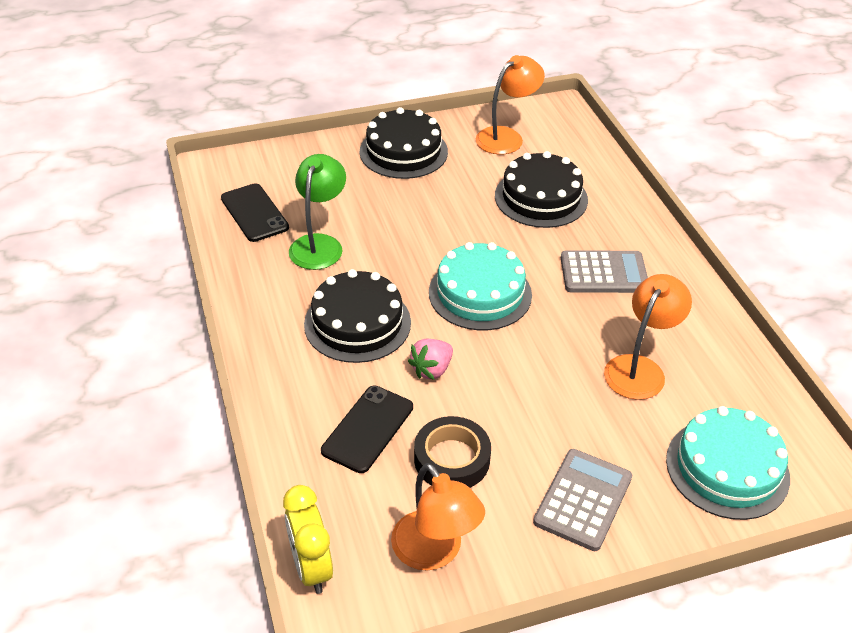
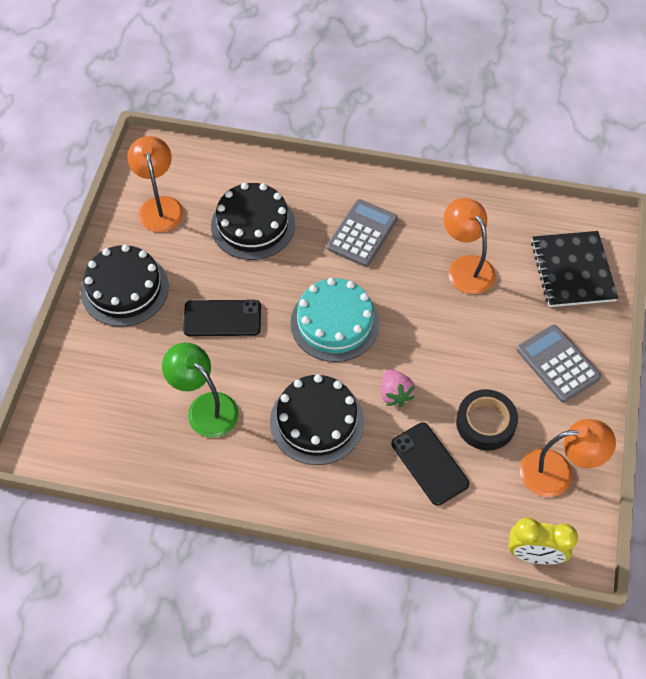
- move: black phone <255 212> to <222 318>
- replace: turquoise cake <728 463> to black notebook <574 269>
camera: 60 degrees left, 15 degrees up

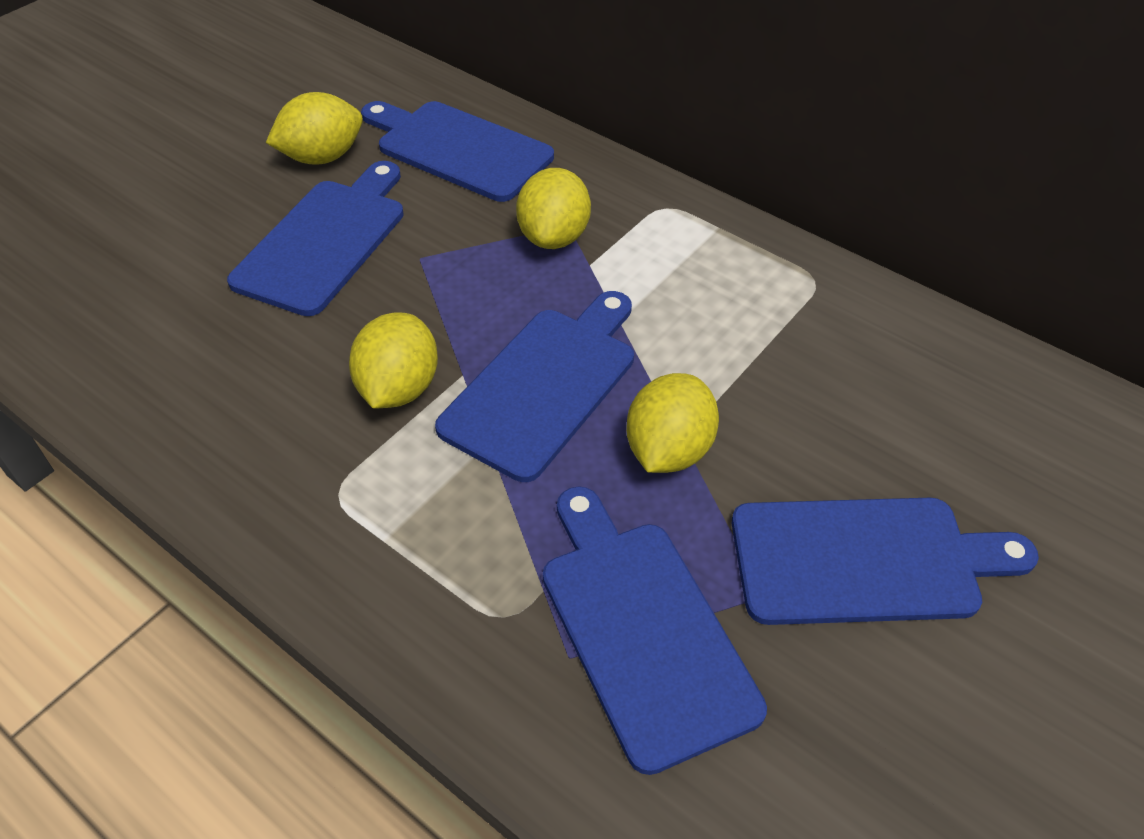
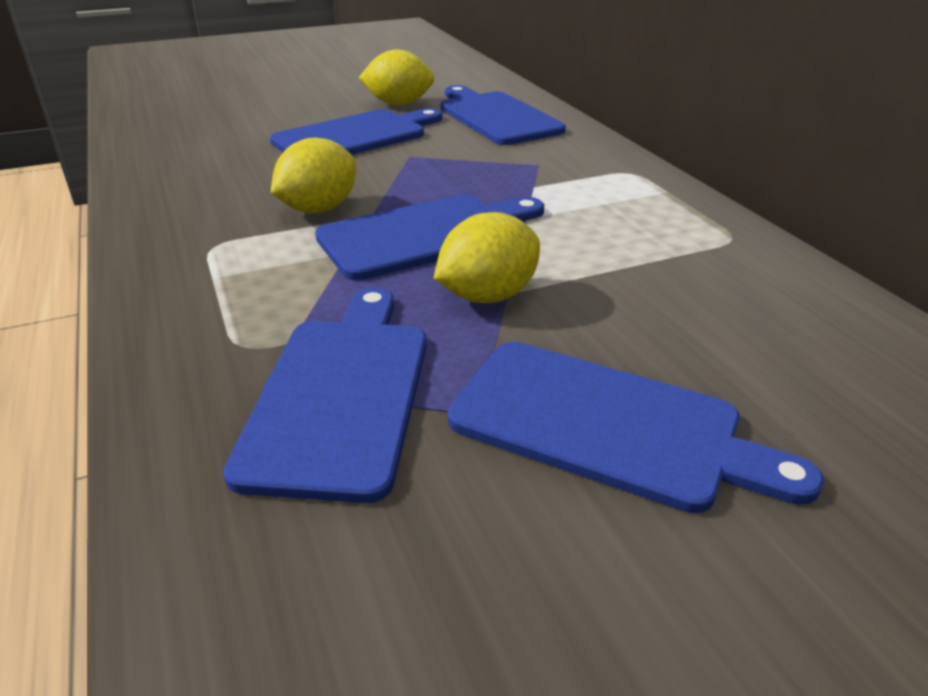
- delete: yellow lemon <553 208>
camera: 30 degrees right, 15 degrees down

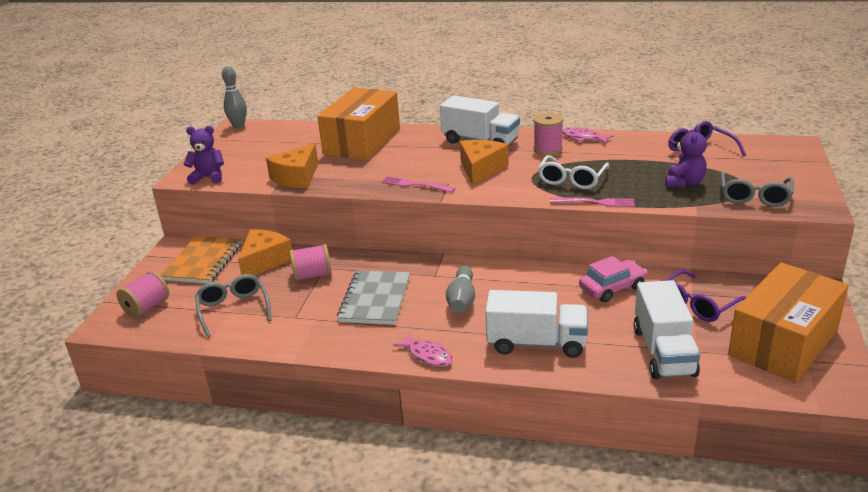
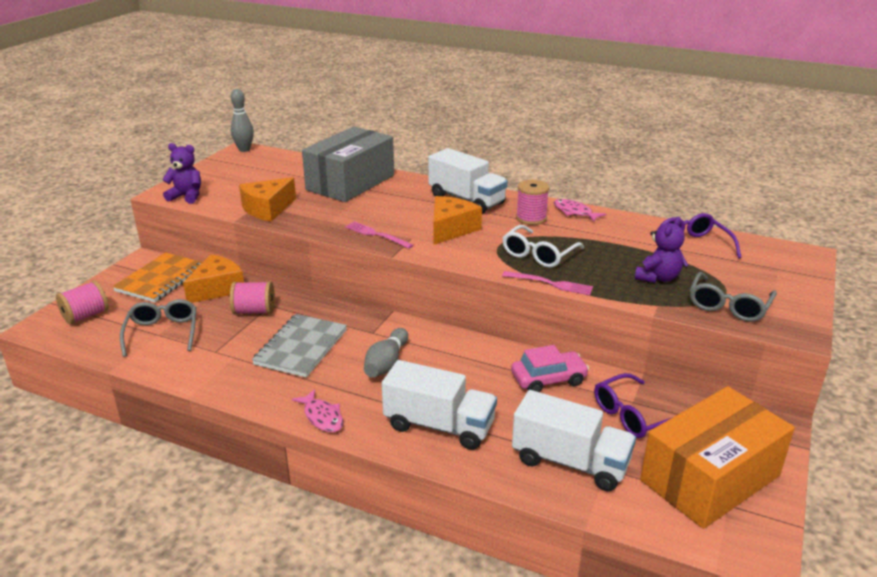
- recolor: orange box <358 124> to grey box <348 164>
- rotate: white truck <666 329> = <574 440> 75 degrees counterclockwise
camera: 10 degrees right, 0 degrees up

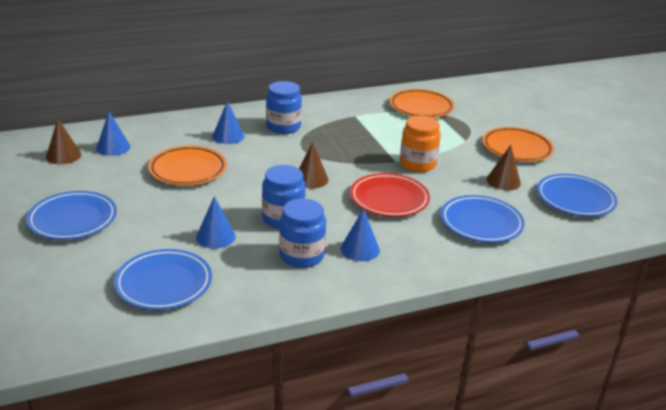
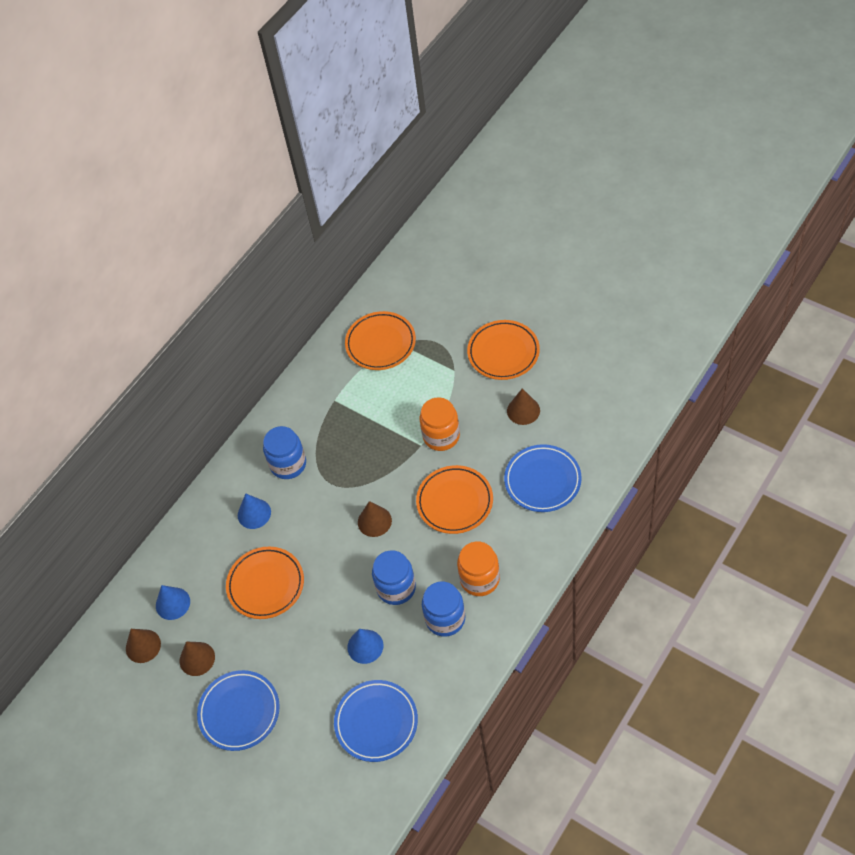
- delete: blue plate <577 195>
- insert: brown cone <197 658>
- replace: blue cone <360 235> to orange jar <478 568>
- recolor: red plate <390 195> to orange plate <454 499>
camera: 25 degrees left, 25 degrees up

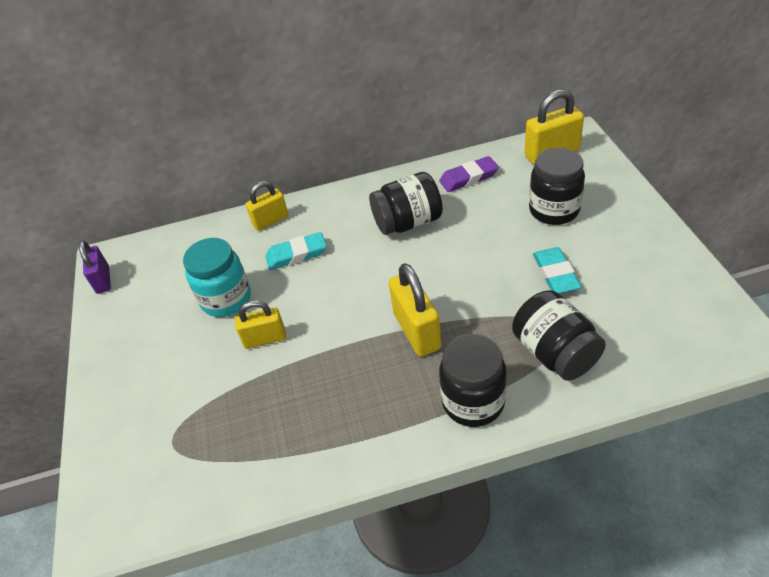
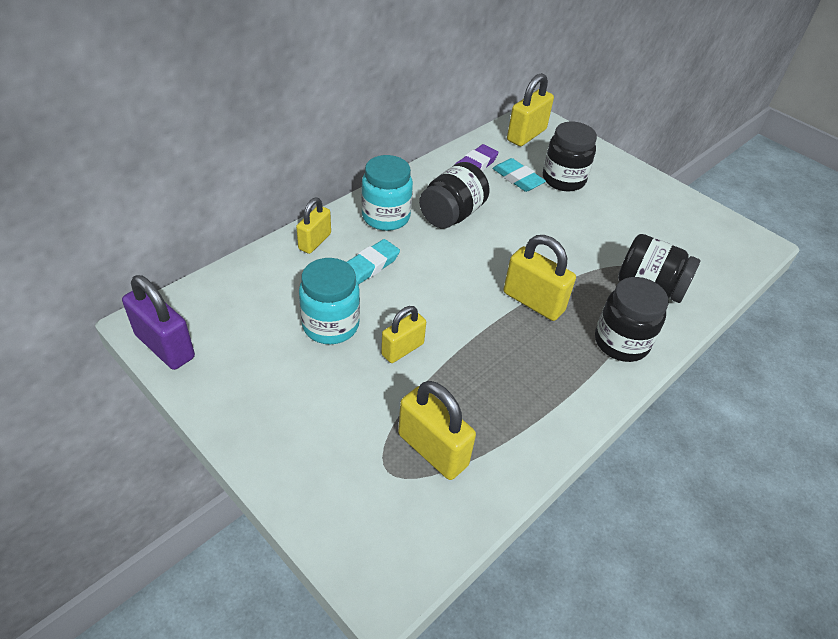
- insert: turquoise jar <387 193>
- insert: yellow padlock <437 430>
- move: turquoise eraser <557 270> to <519 175>
- resize: purple padlock <95 267> = <158 322> x1.52
camera: 40 degrees left, 0 degrees up

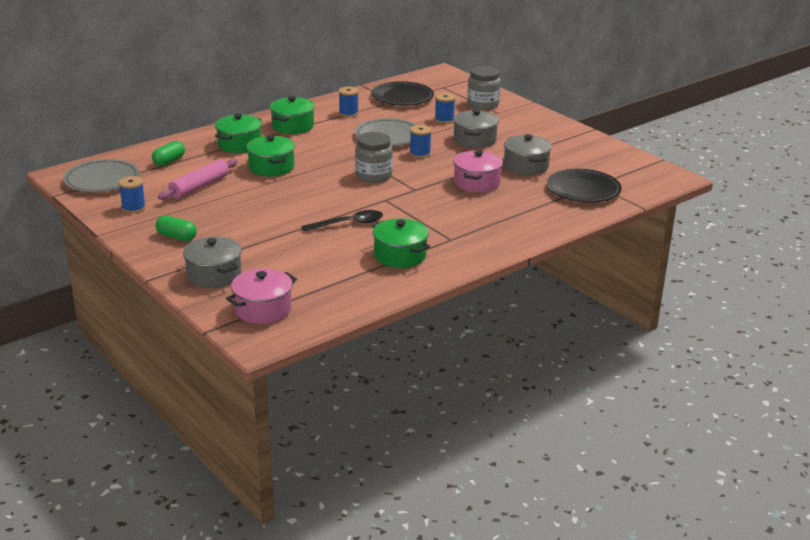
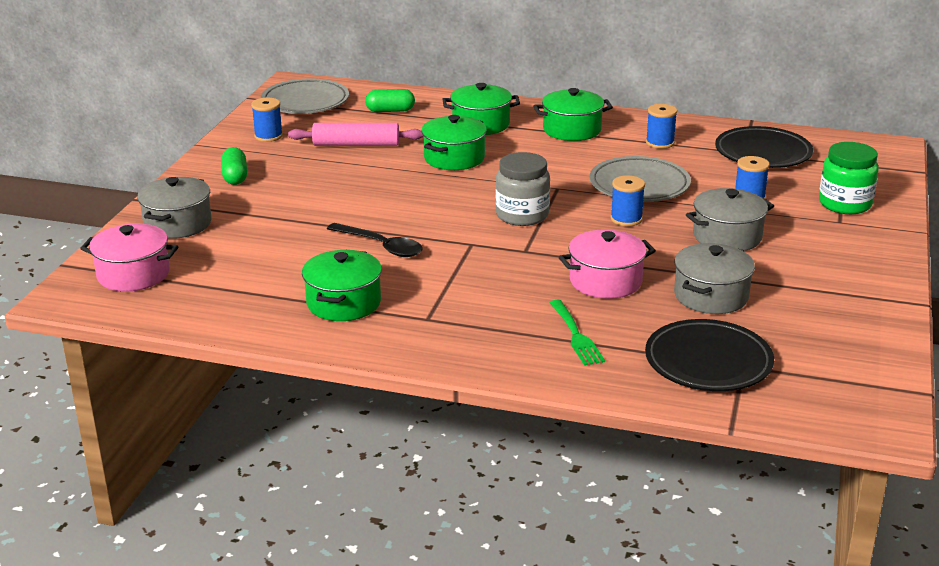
- insert: green fork <577 333>
- recolor: grey jar <484 88> to green jar <849 178>
camera: 55 degrees right, 0 degrees up

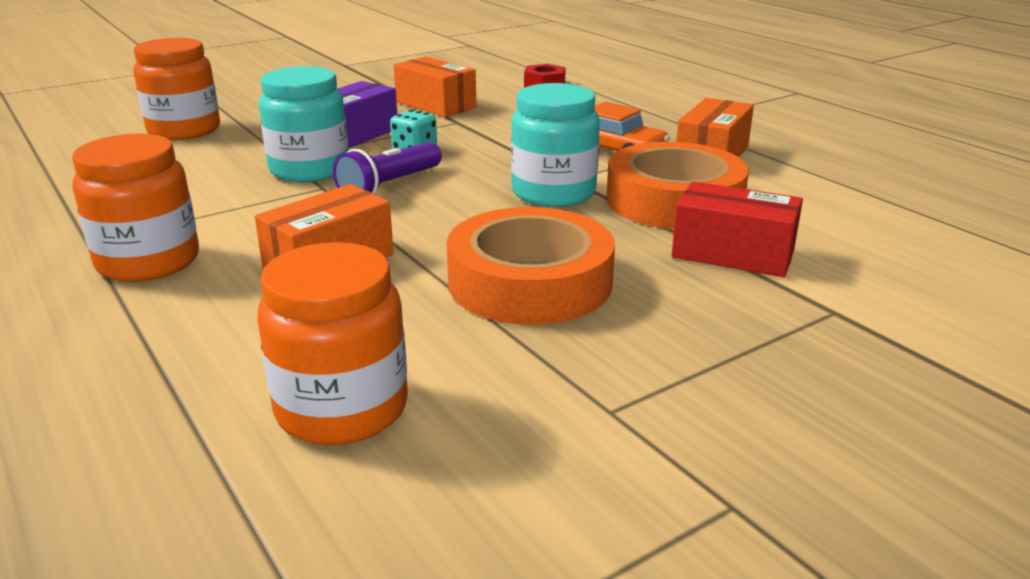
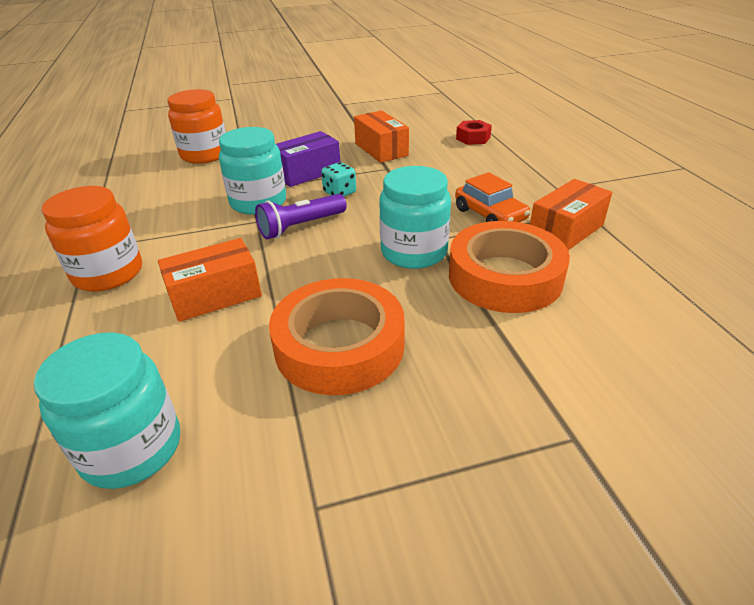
- delete: red box <737 229>
- recolor: orange jar <332 343> to turquoise jar <107 410>
camera: 20 degrees right, 10 degrees up

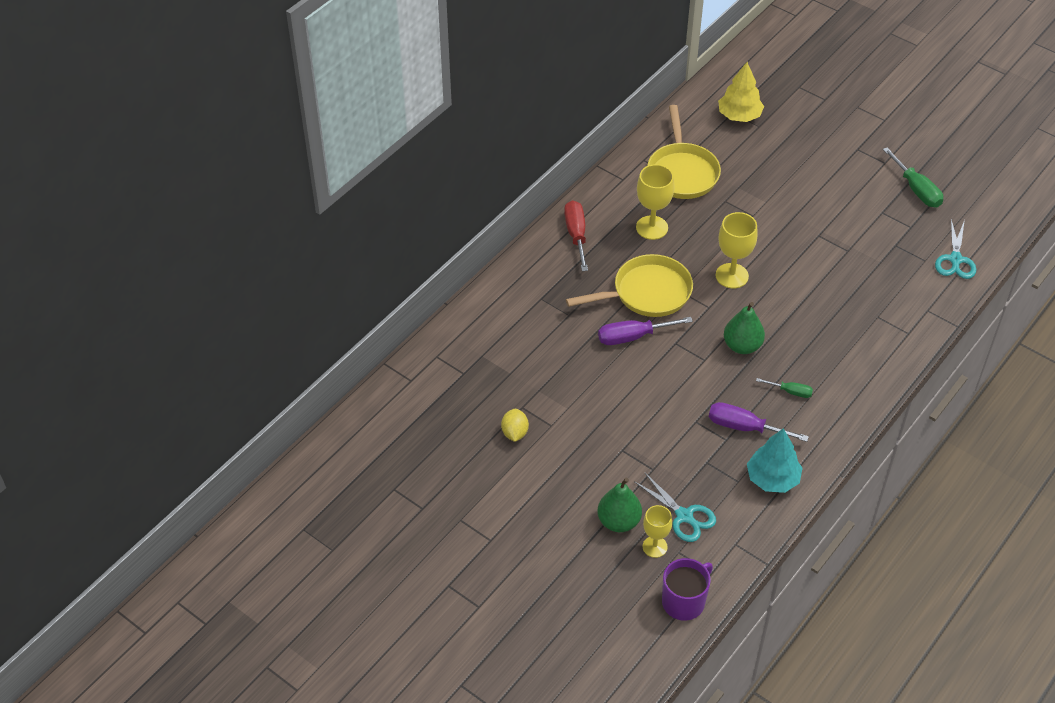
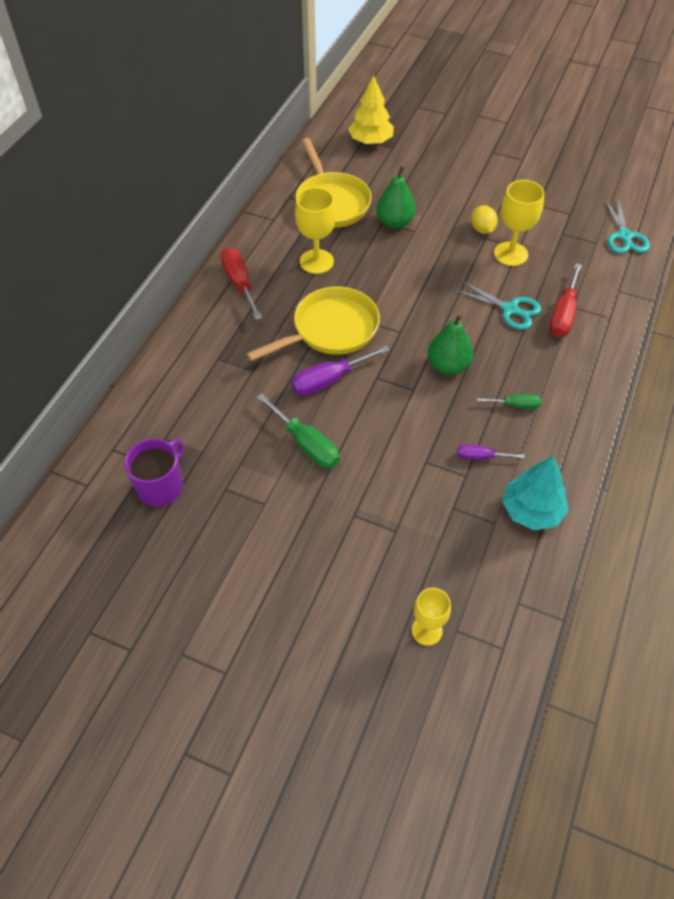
- insert: red screwdriver <565 300>
- move: yellow lemon <515 425> to <484 219>
- move: green pear <620 505> to <396 197>
- move: turquoise scissors <675 507> to <497 305>
- move: purple mug <687 589> to <153 473>
- move: yellow goblet <737 250> to <519 223>
- move: green screwdriver <913 177> to <298 431>
- resize: purple screwdriver <759 422> = <490 452> x0.58
camera: 15 degrees left, 5 degrees up

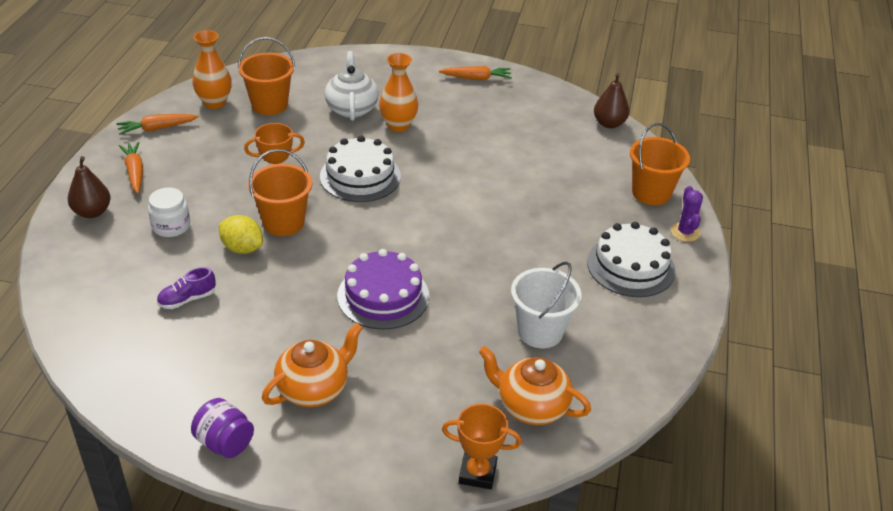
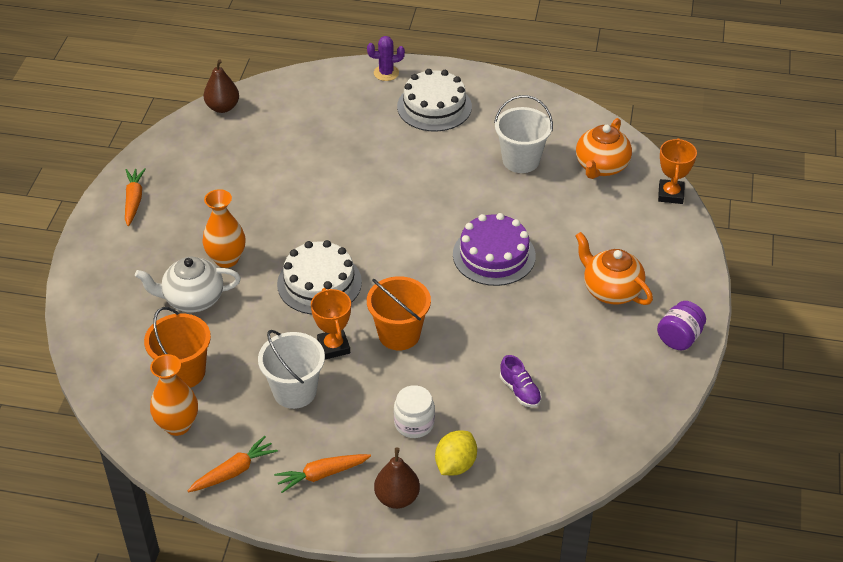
- delete: orange bucket <660 164>
- insert: white bucket <291 369>
- move: yellow lemon <241 234> to <456 453>
- rotate: orange carrot <158 124> = <233 464> 105 degrees counterclockwise
camera: 90 degrees left, 5 degrees up

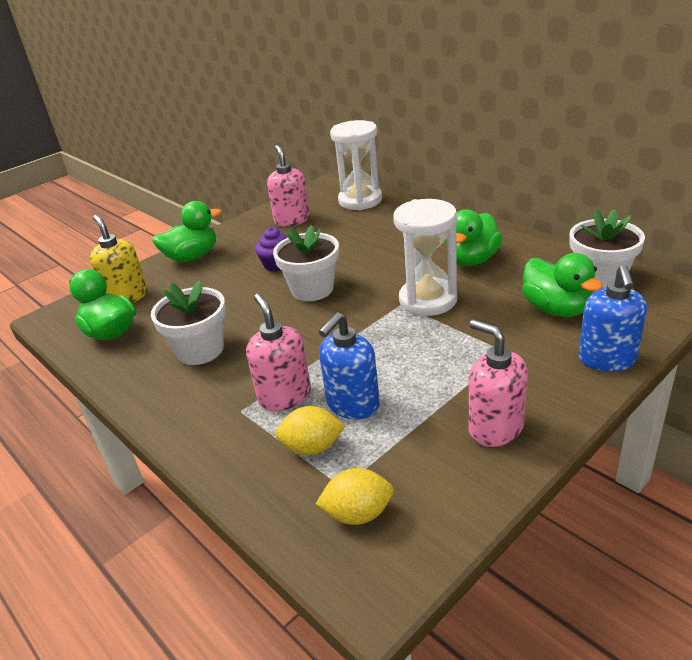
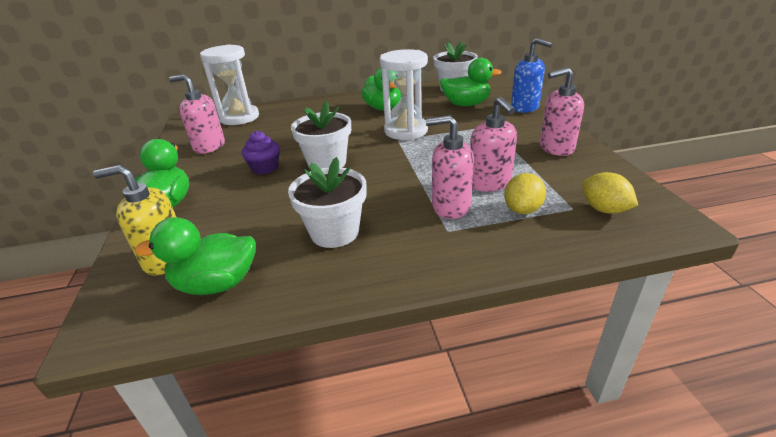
- recolor: blue soap dispenser <349 365> to pink soap dispenser <493 144>
- rotate: yellow lemon <355 496> = <610 193> 60 degrees counterclockwise
camera: 60 degrees left, 0 degrees up

